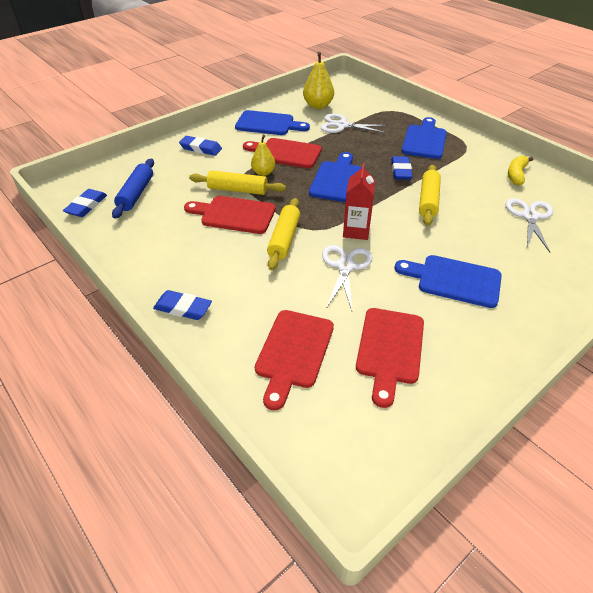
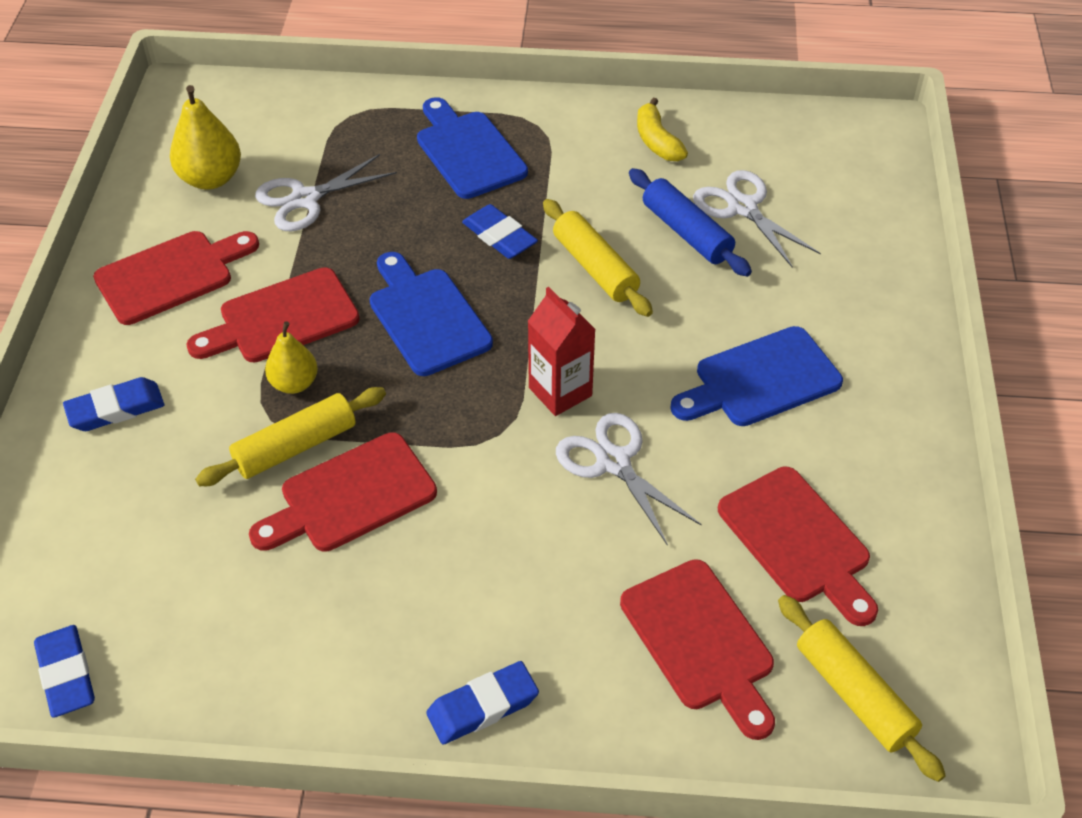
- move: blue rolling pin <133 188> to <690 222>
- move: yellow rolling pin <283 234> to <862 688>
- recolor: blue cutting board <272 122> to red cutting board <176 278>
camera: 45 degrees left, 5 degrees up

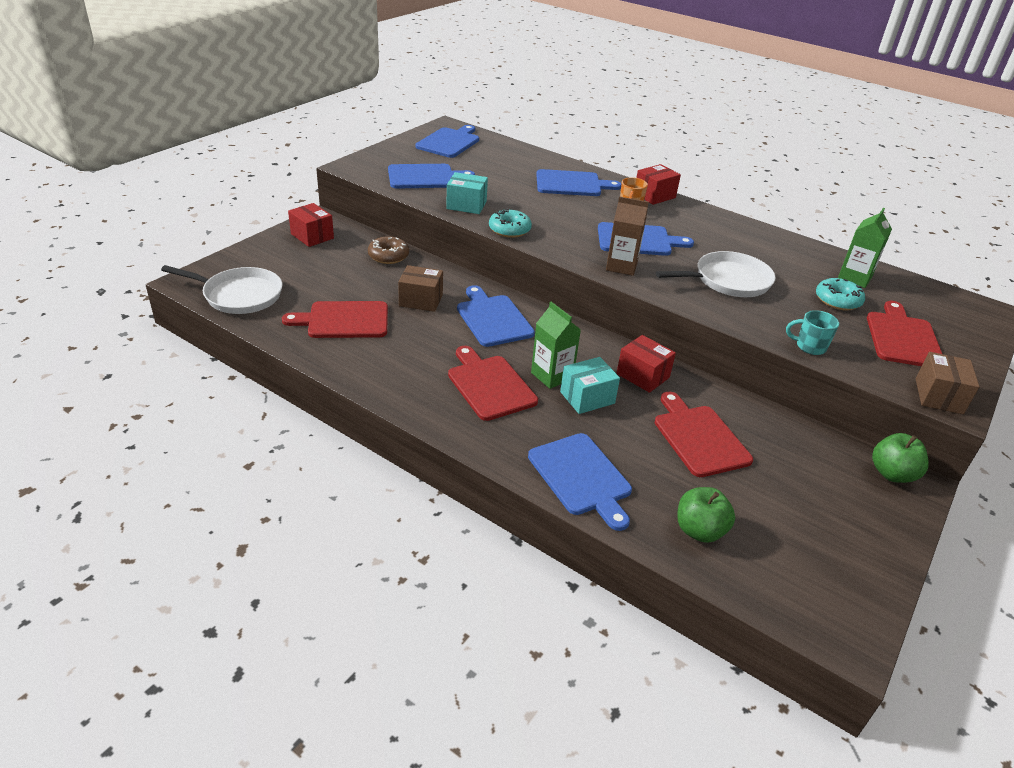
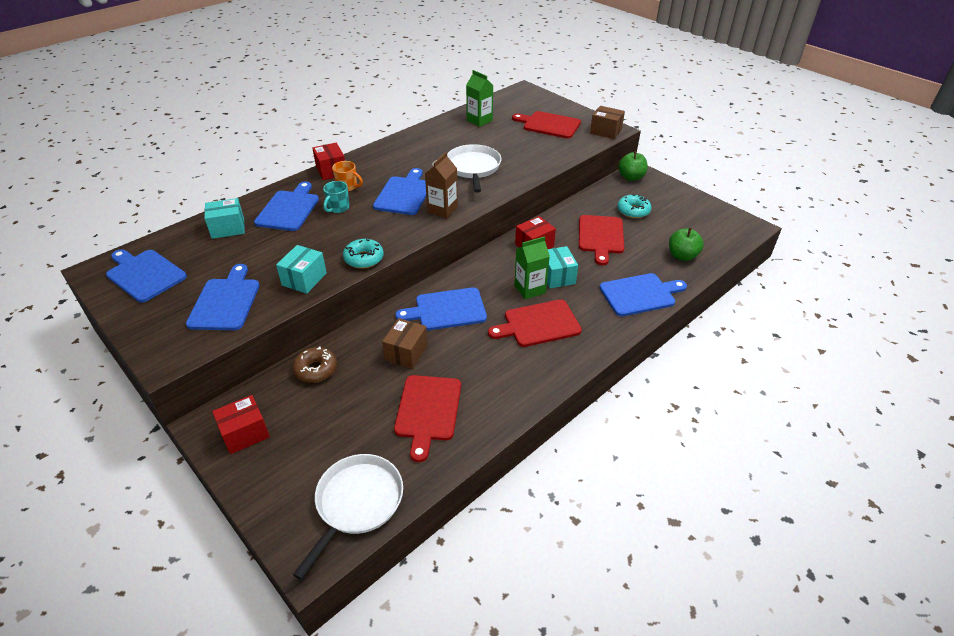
- insert: turquoise box <224 218>
- move: turquoise mug <812 332> to <336 197>
- move: turquoise donut <840 294> to <634 206>
- rotate: red cutting board <704 434> = <601 240> 75 degrees counterclockwise
camera: 75 degrees left, 5 degrees up

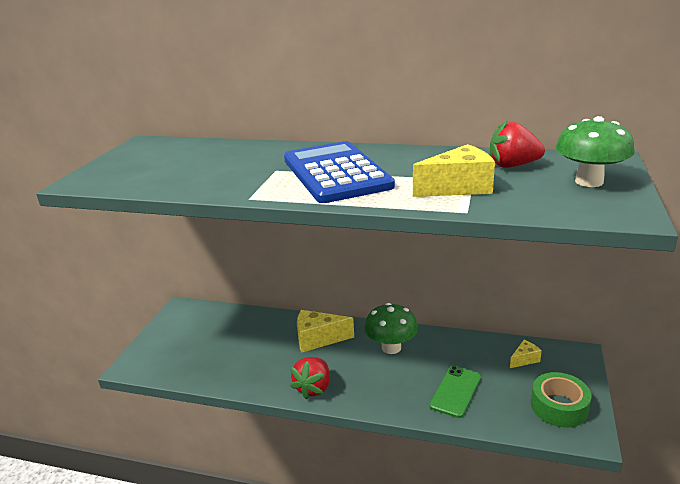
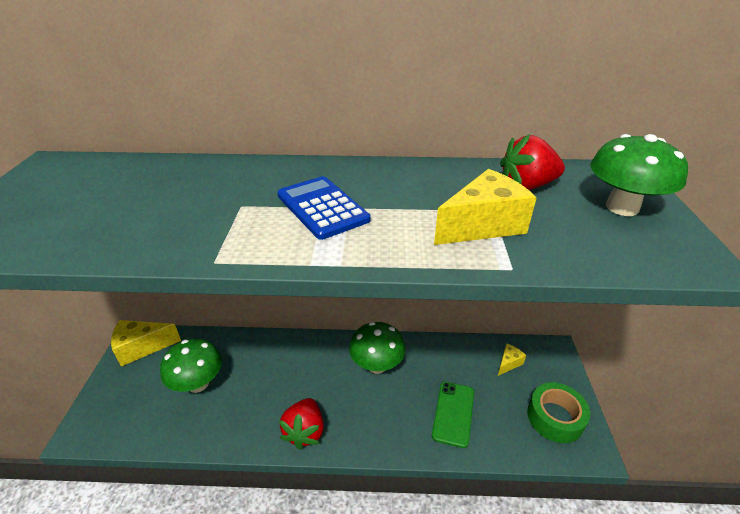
- insert: green mushroom <191 366>
- move: yellow cheese <325 331> to <146 343>
- resize: blue calculator <339 172> = <324 208> x0.60
camera: 15 degrees left, 10 degrees up

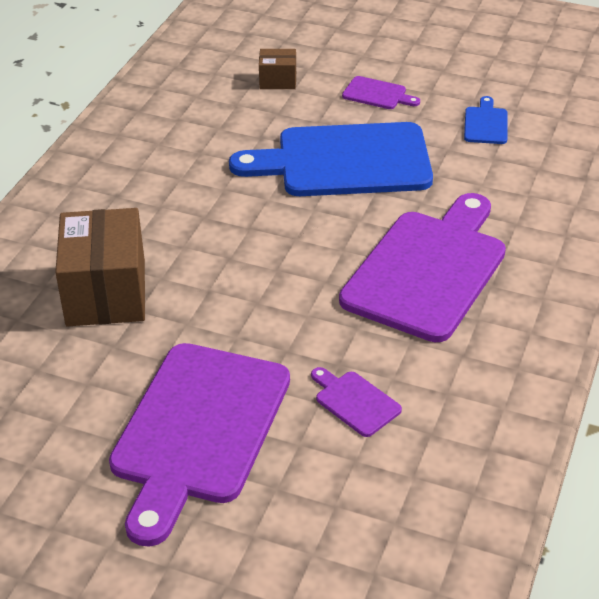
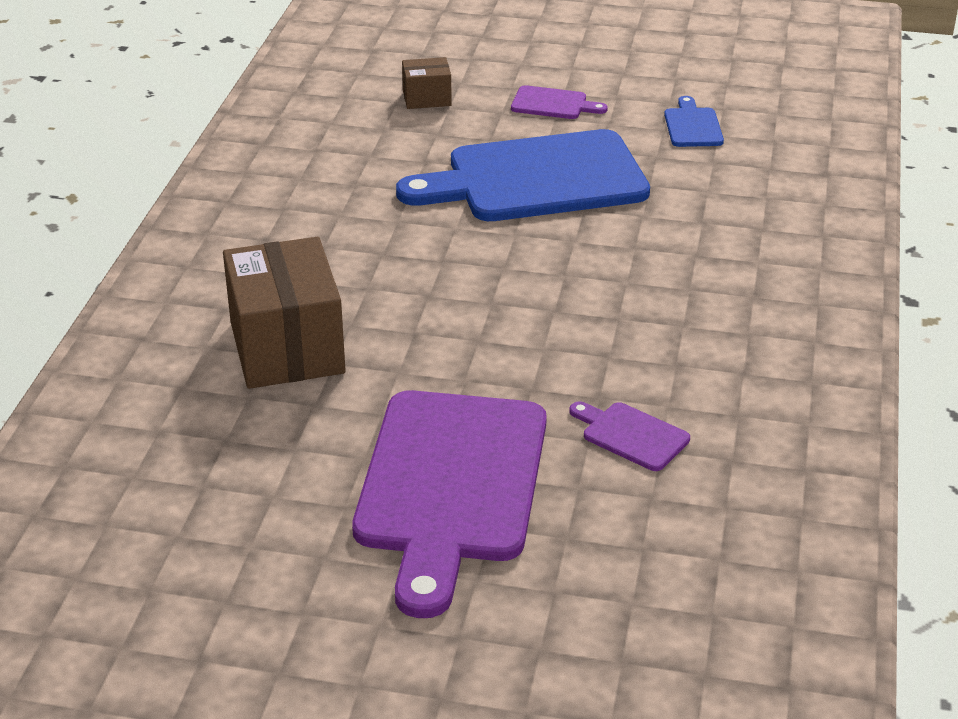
- delete: purple cutting board <422 267>
camera: 10 degrees left, 5 degrees down

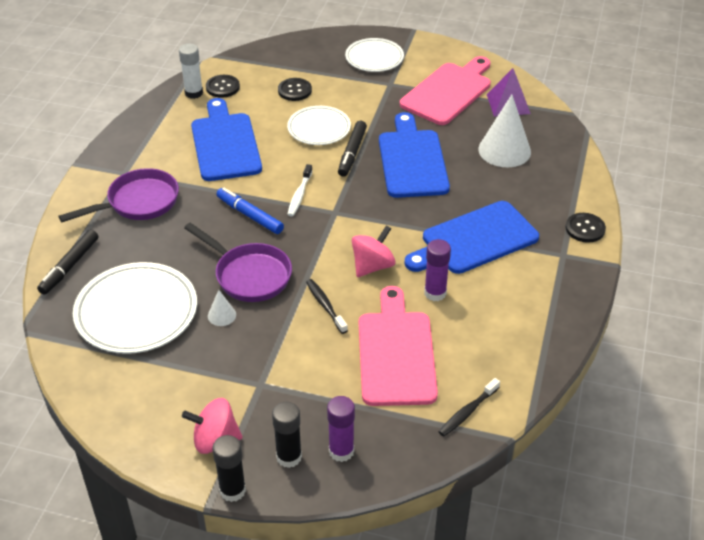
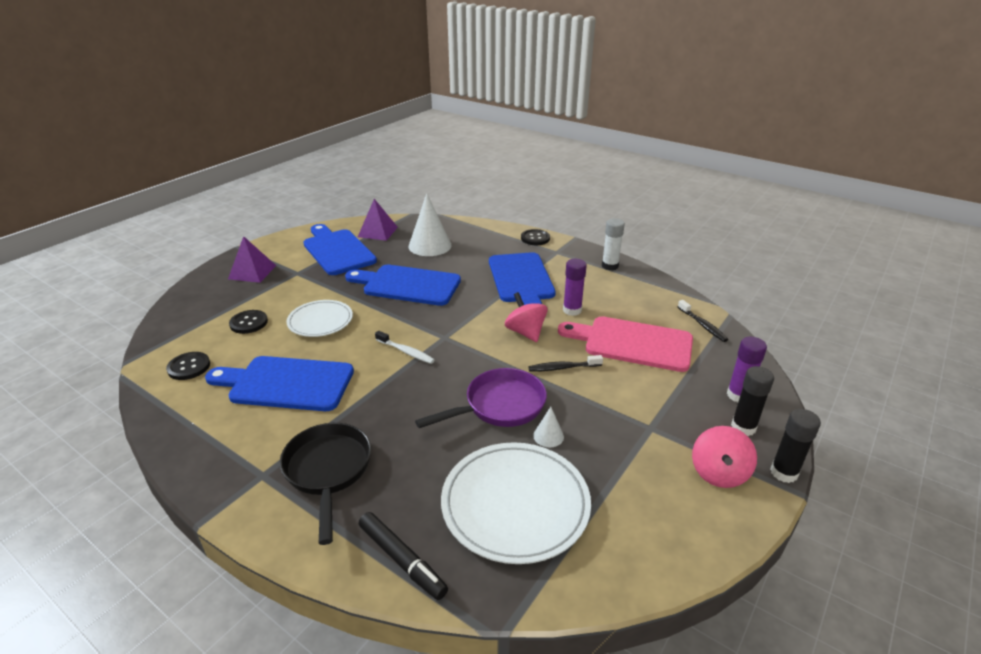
- delete: blue marker <250 210>
- delete: black marker <352 149>
- move: white glue stick <191 71> to <613 244>
- replace: white plate <374 55> to purple pyramid <252 259>
- recolor: purple pan <118 195> to black pan <325 484>
- recolor: pink cutting board <445 90> to blue cutting board <340 249>
camera: 70 degrees left, 10 degrees down

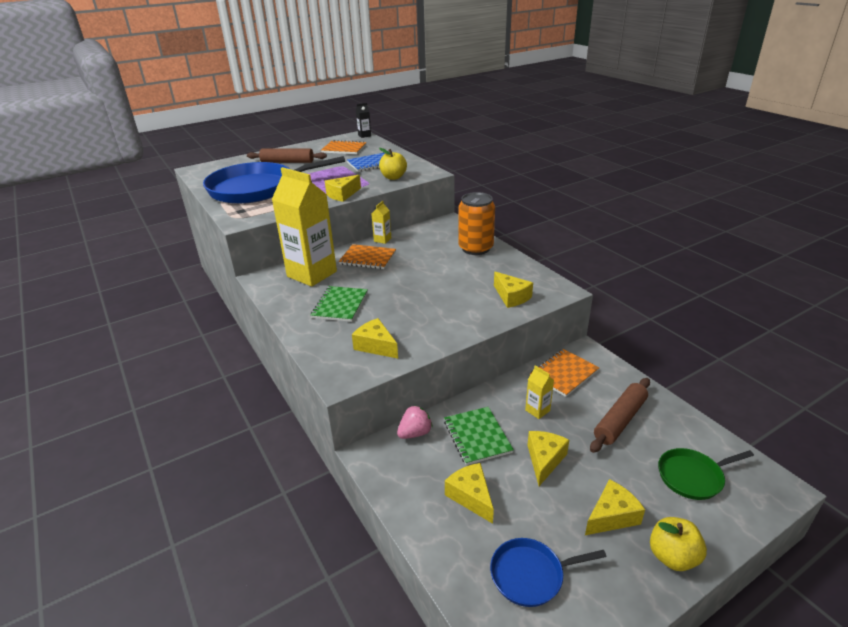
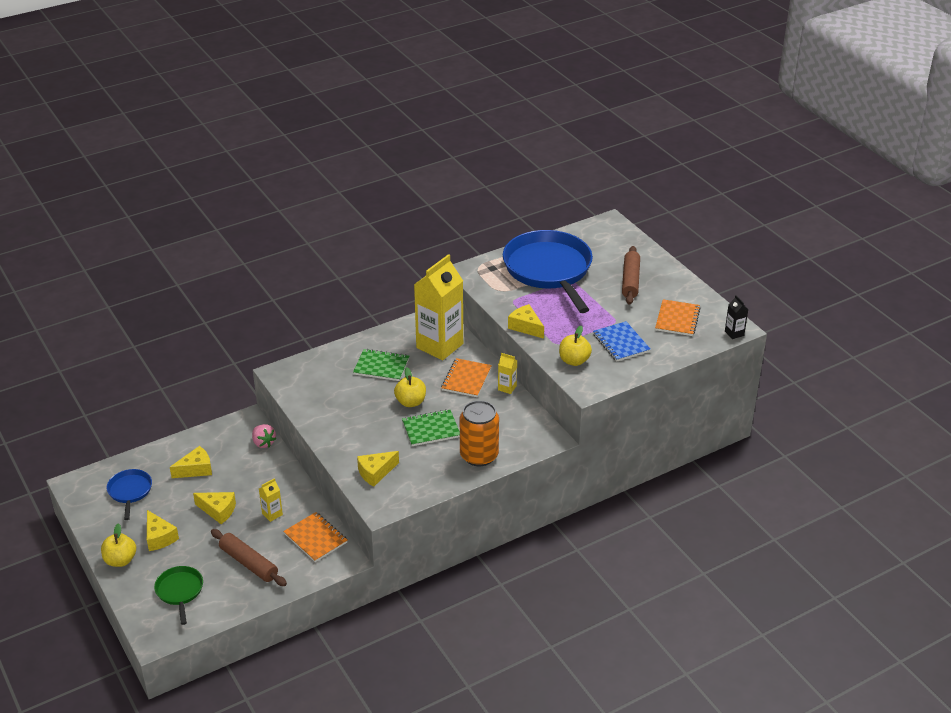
- delete: yellow cheese <375 338>
- insert: yellow apple <410 387>
- move: green notebook <479 436> to <431 427>
camera: 90 degrees right, 5 degrees up

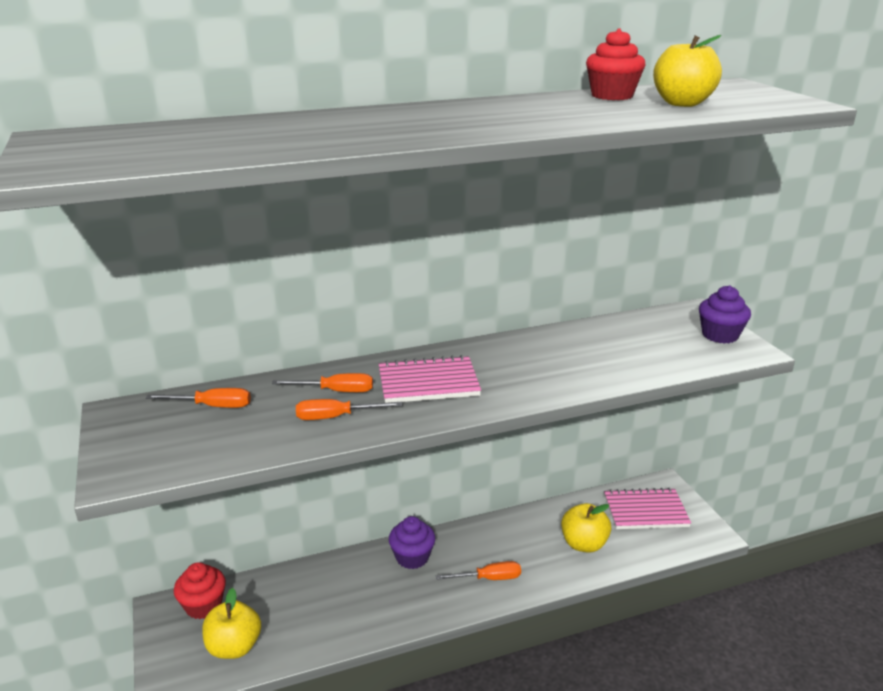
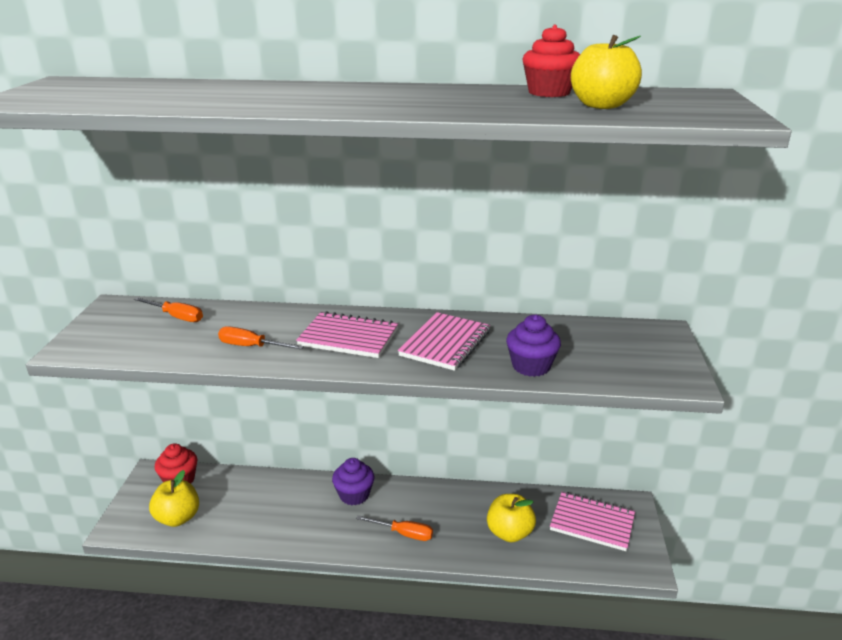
- delete: orange screwdriver <322 382>
- insert: pink notebook <444 341>
- move: purple cupcake <725 315> to <533 346>
camera: 25 degrees right, 0 degrees up

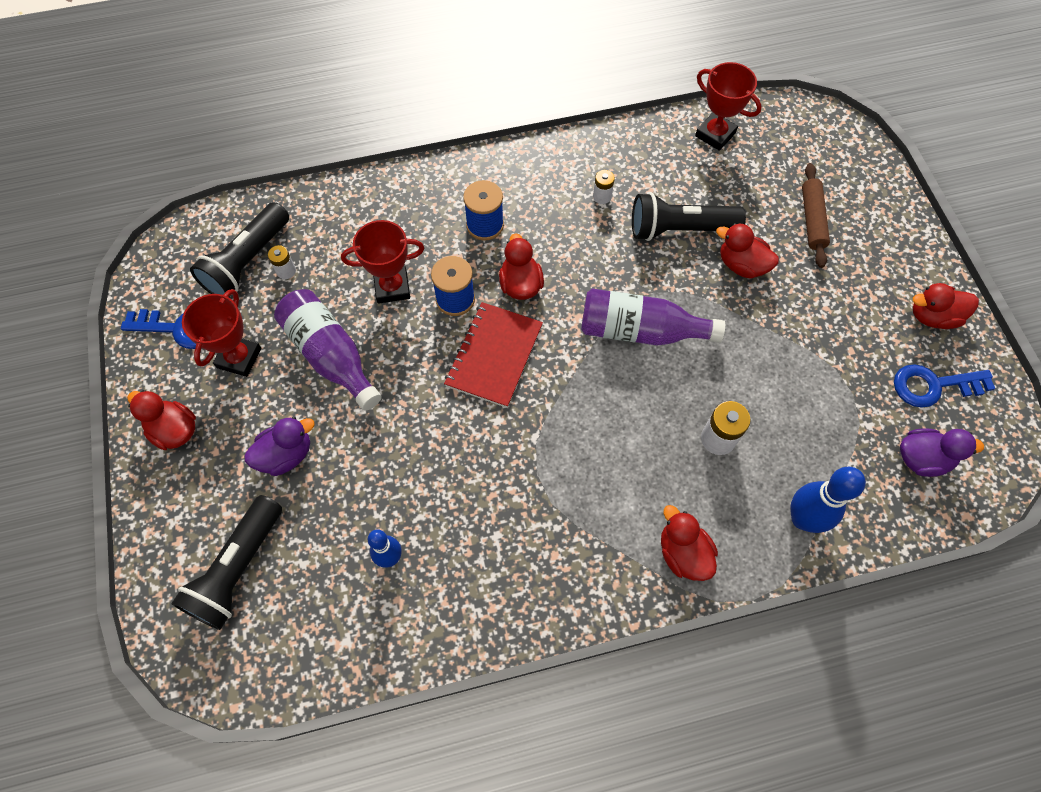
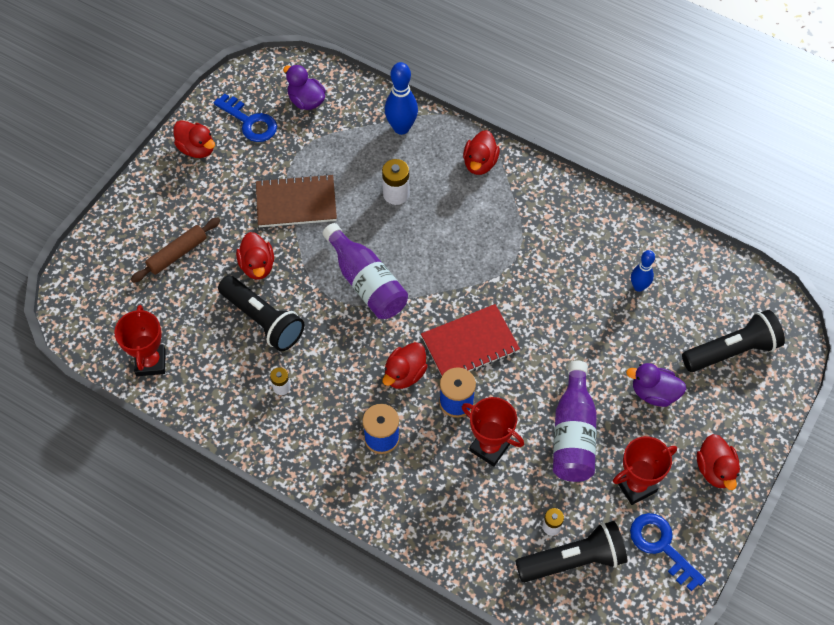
- insert: brown notebook <296 200>
camera: 135 degrees left, 5 degrees down

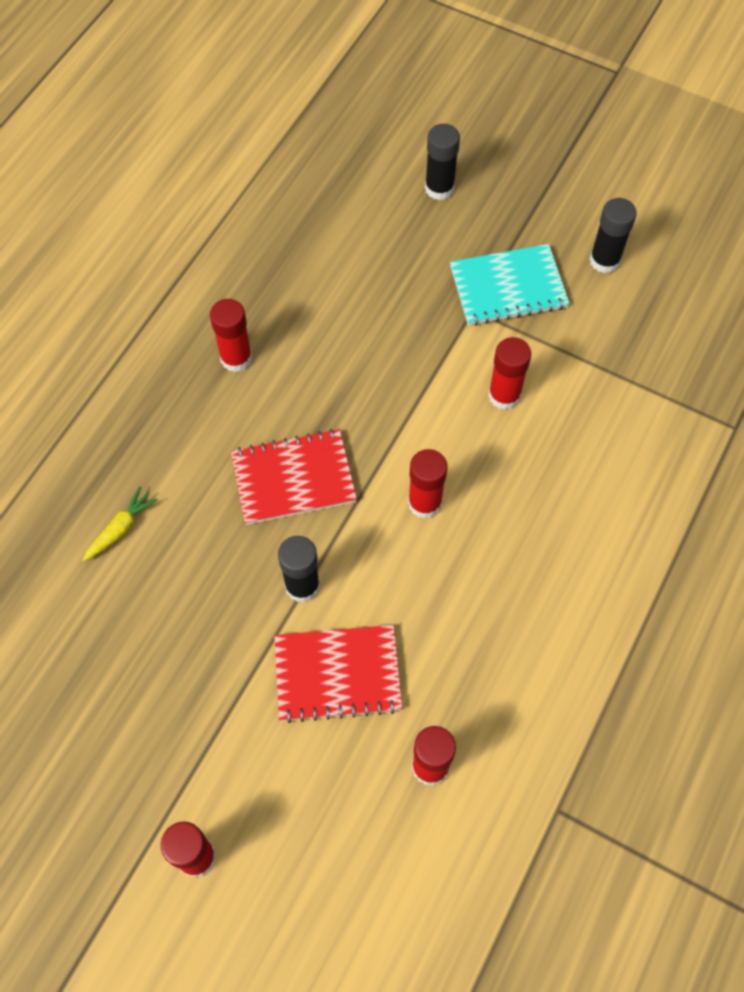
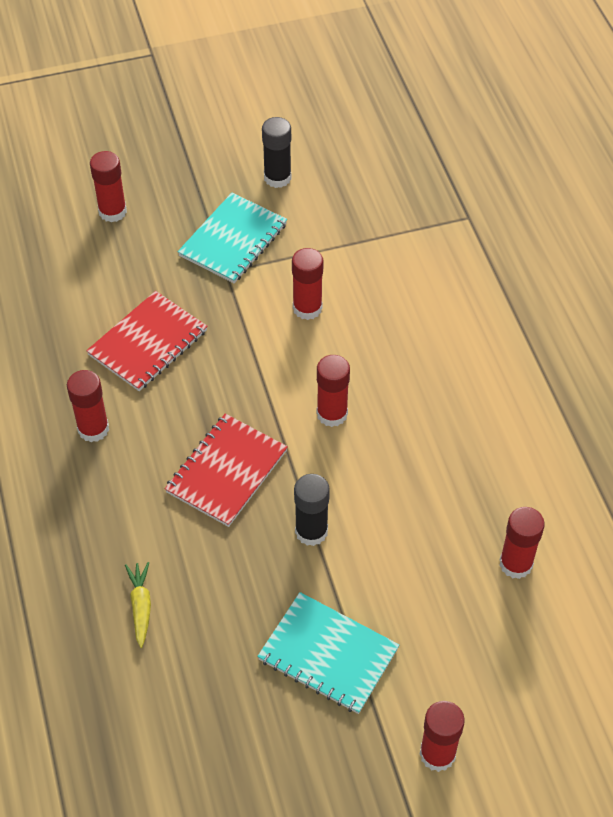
- insert: turquoise notebook <328 653>
- move: red notebook <338 674> to <147 341>
- recolor: black glue stick <442 162> to red glue stick <108 186>
camera: 45 degrees left, 10 degrees down

